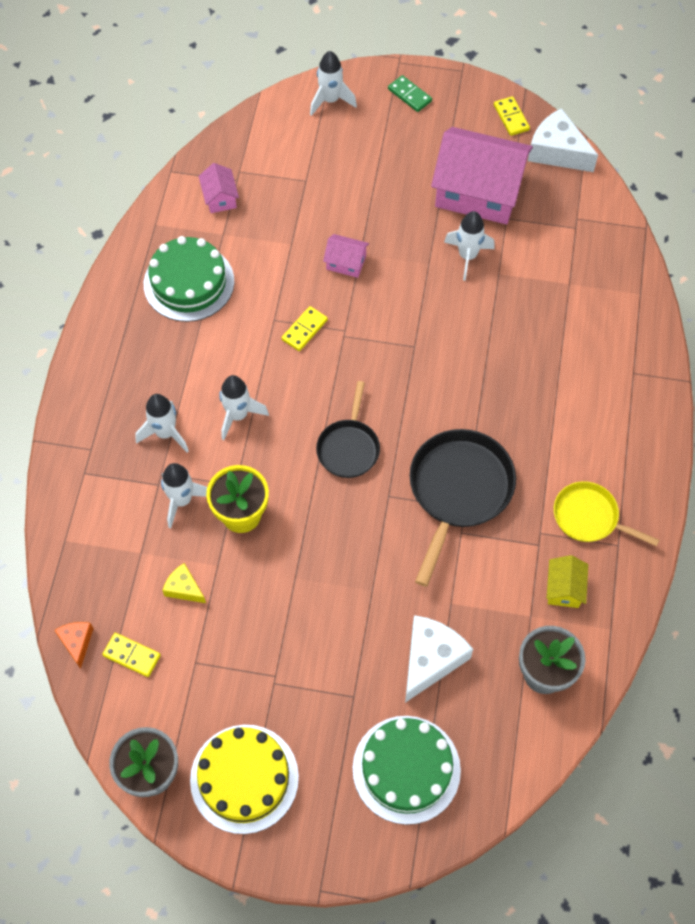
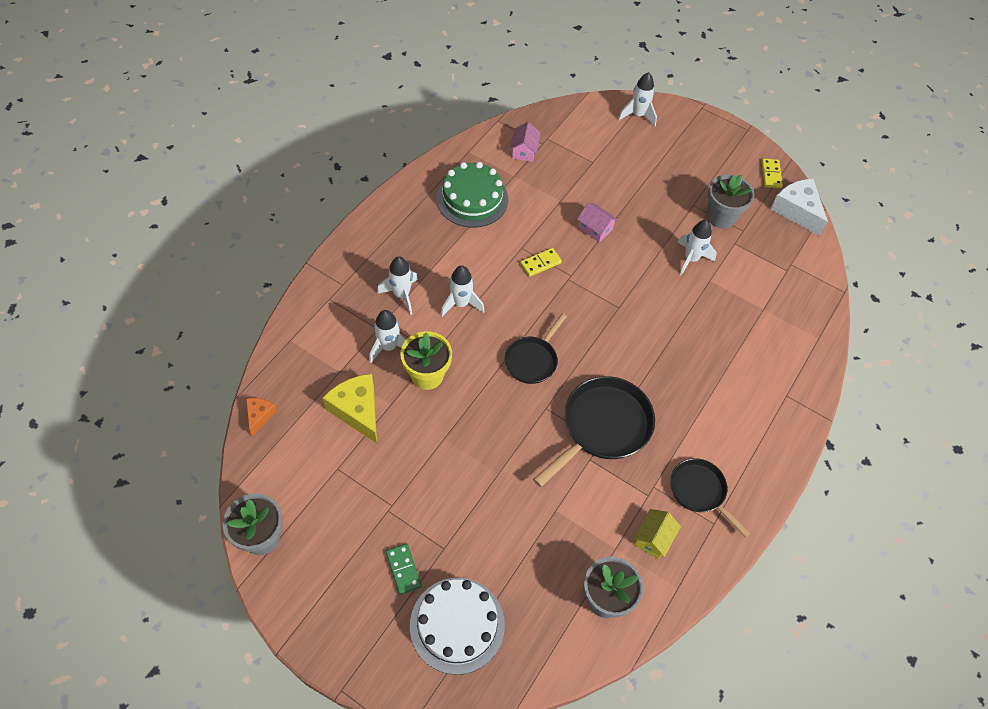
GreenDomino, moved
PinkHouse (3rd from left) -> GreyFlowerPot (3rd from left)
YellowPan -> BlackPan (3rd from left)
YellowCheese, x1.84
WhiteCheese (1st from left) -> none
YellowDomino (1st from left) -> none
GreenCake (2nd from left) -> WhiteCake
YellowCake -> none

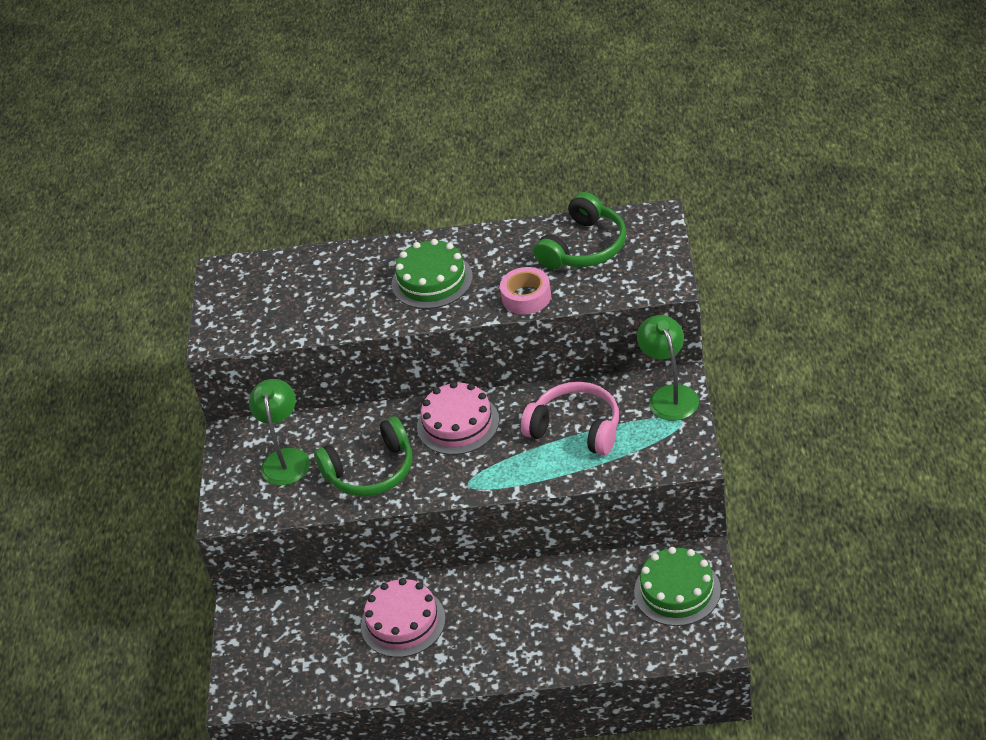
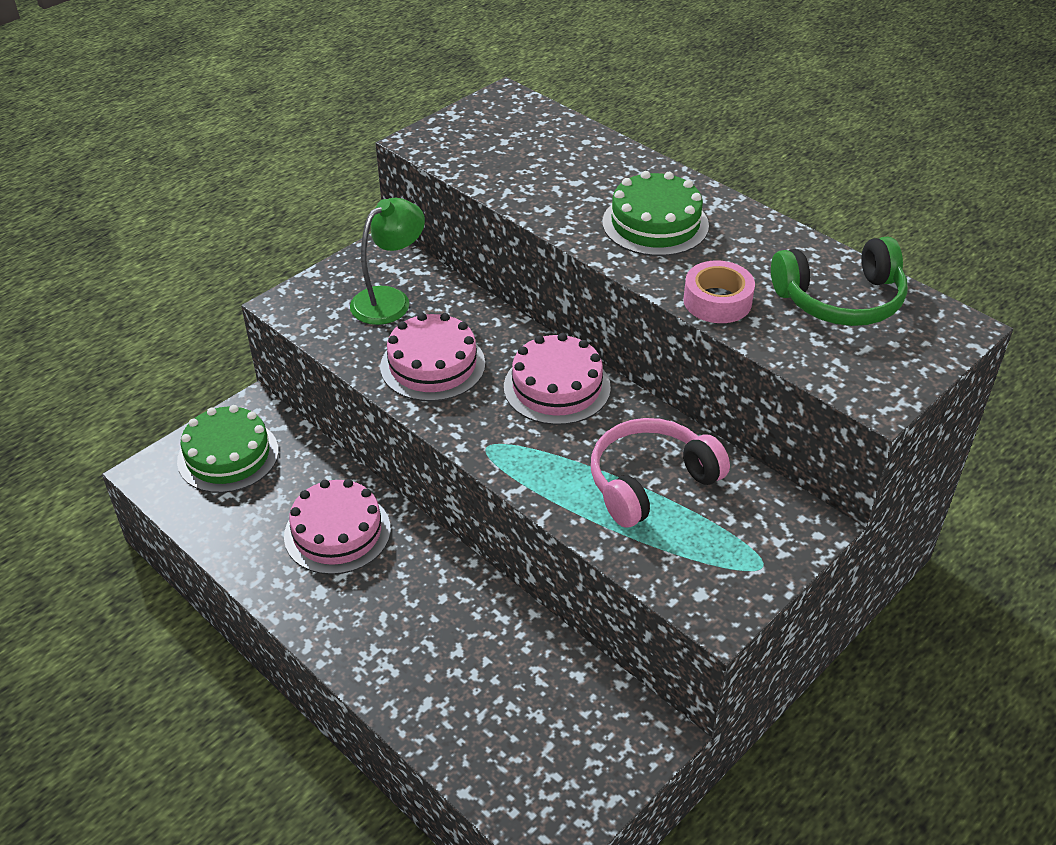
GreenLamp (2nd from left) -> none
PinkHeadphones, 105 degrees counterclockwise
GreenHeadphones (1st from left) -> PinkCake (2nd from left)
GreenCake (2nd from left in the first image) -> GreenCake (1st from left), moved

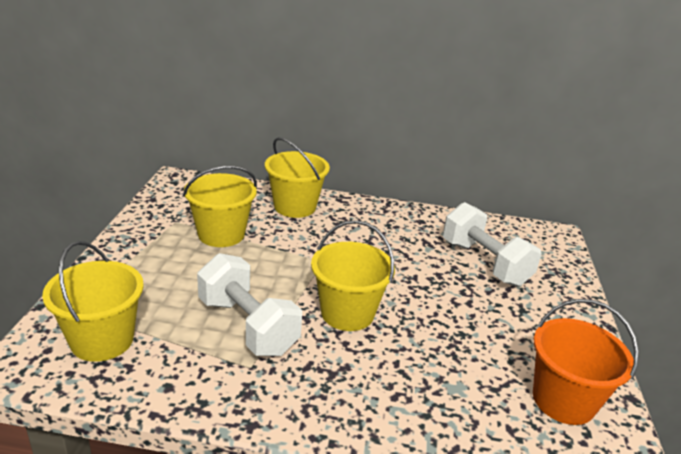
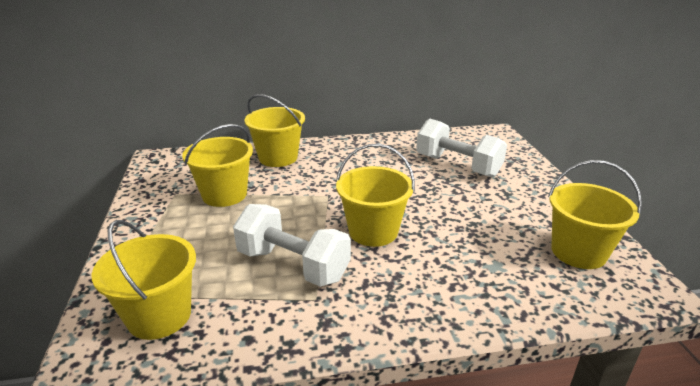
OrangeBucket -> YellowBucket (5th from left)

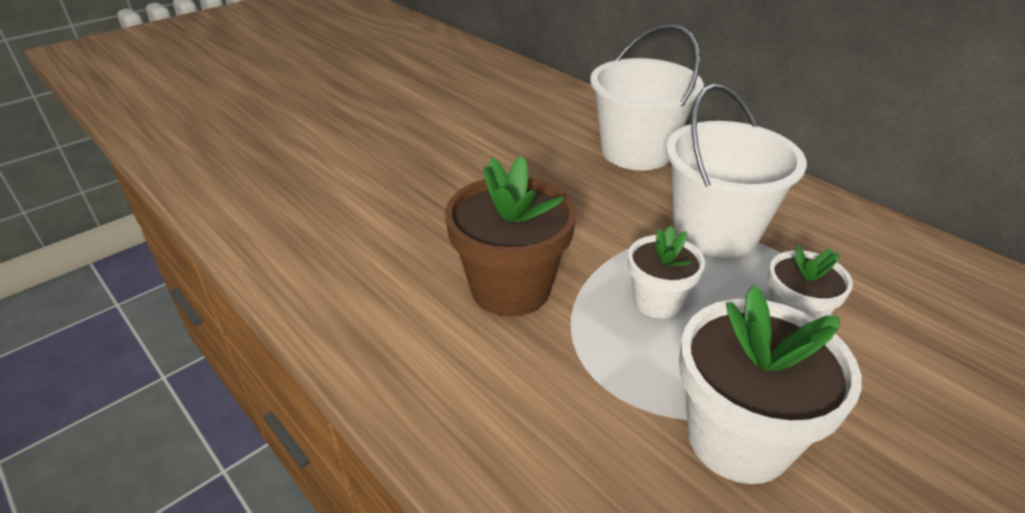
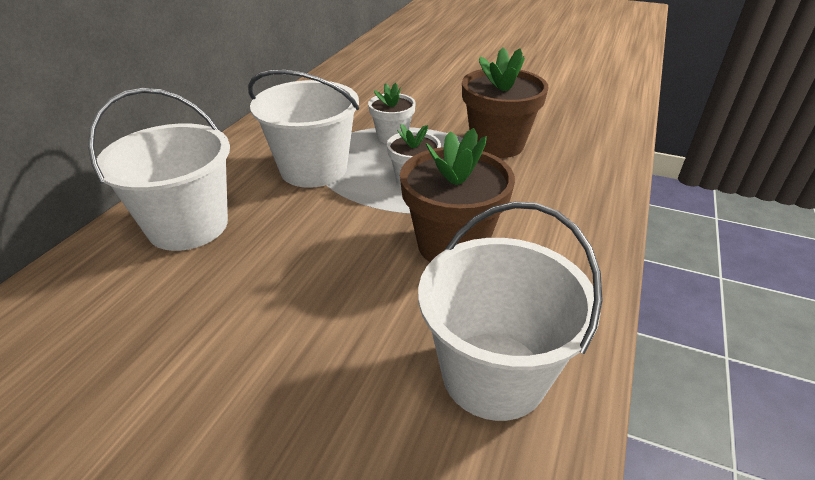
WhiteFlowerPot (2nd from left) -> BrownFlowerPot (2nd from left)
none -> WhiteBucket (3rd from left)

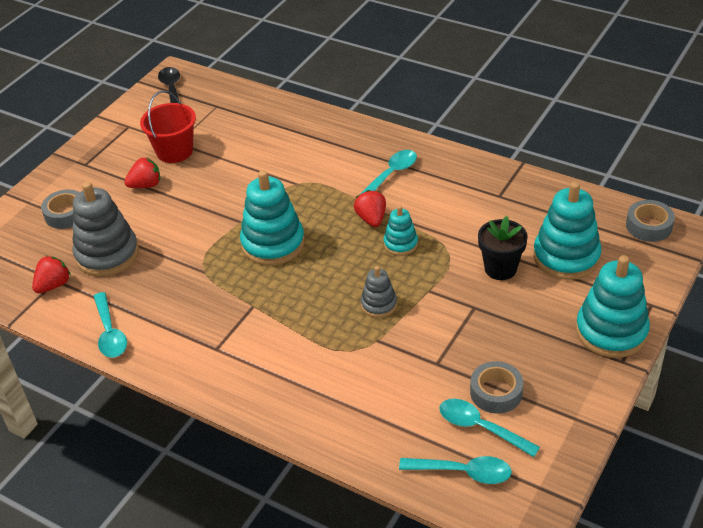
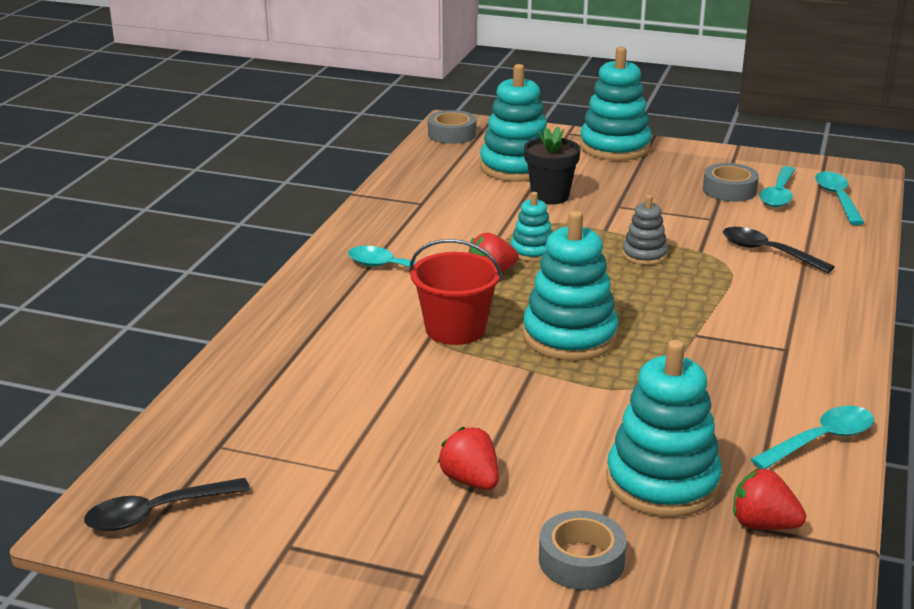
RedBucket, moved
GreyStackingToy (1st from left) -> TurquoiseStackingToy (5th from left)
none -> BlackSpoon (2nd from left)

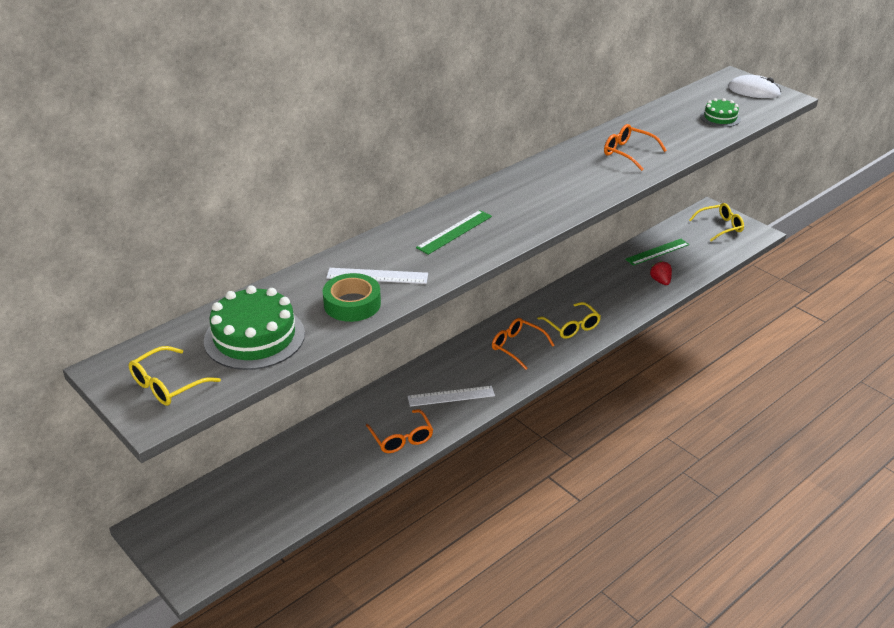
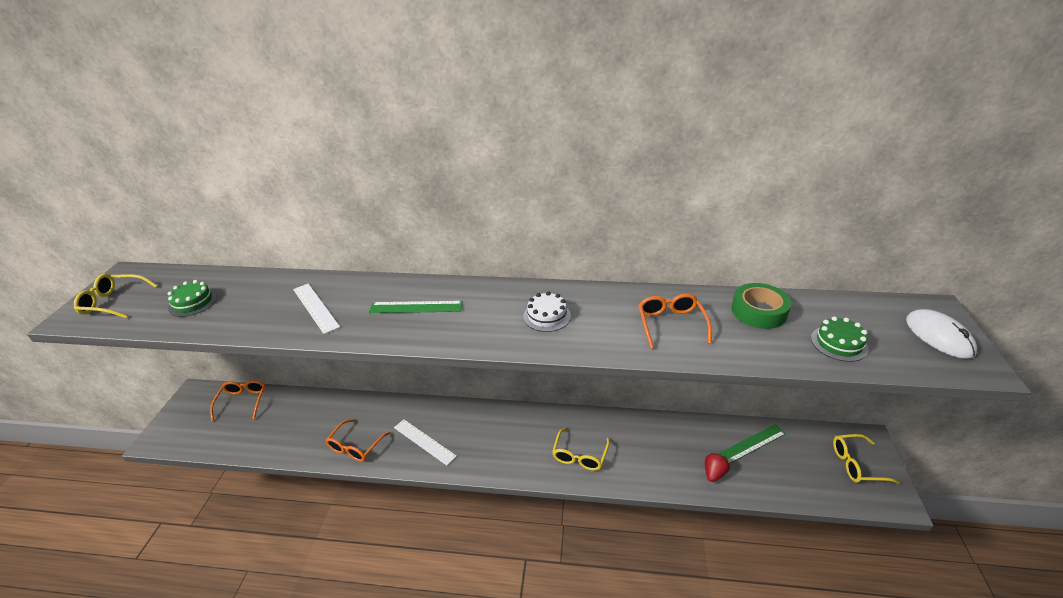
YellowGlasses (3rd from left), 150 degrees clockwise
GreenRuler (2nd from left), 45 degrees counterclockwise
GreenTape, moved
GreenCake (1st from left), x0.54
OrangeGlasses (2nd from left in the first image) -> OrangeGlasses (1st from left), moved
none -> WhiteCake

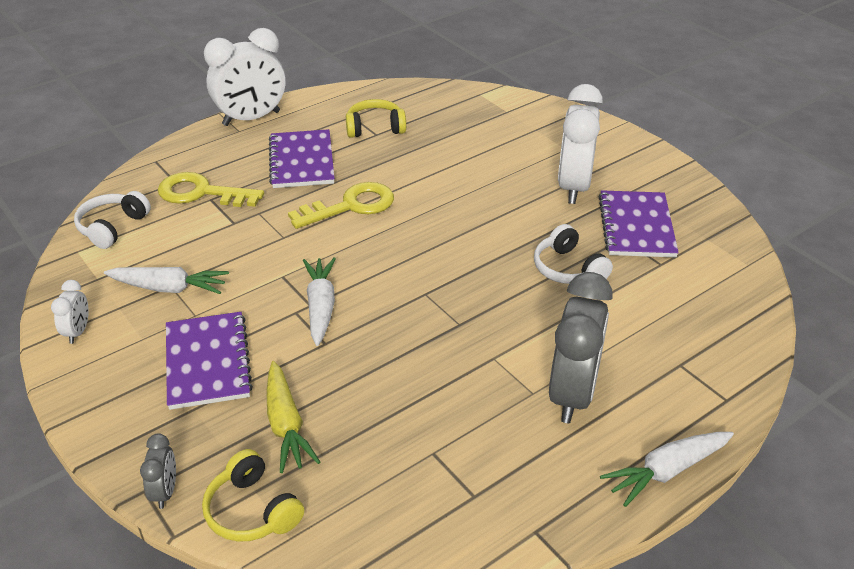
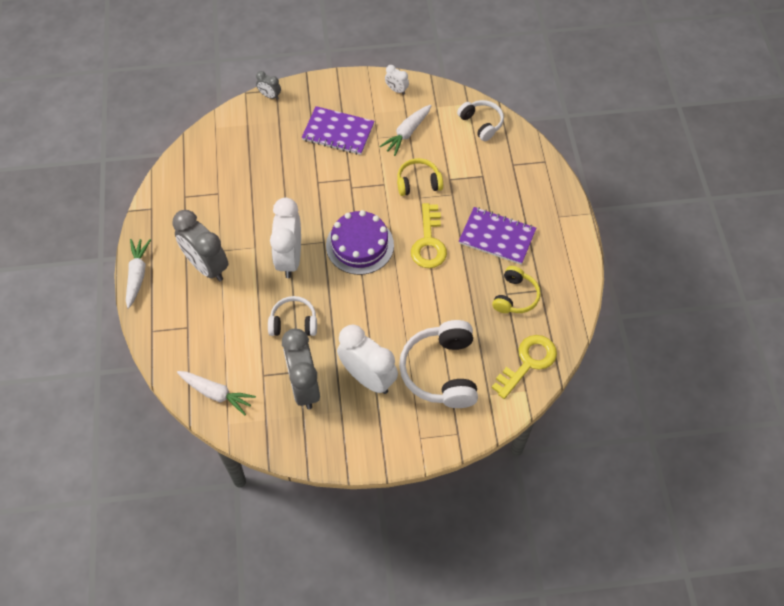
WhiteClock (2nd from left in the first image) -> WhiteClock (1st from left), moved
YellowKey (1st from left in the first image) -> YellowKey (2nd from left), moved
PurpleNotebook (3rd from left) -> GreyClock (3rd from left)
WhiteCarrot (2nd from left), moved
YellowCarrot -> none
YellowHeadphones (1st from left), moved
none -> PurpleCake
none -> WhiteHeadphones (2nd from left)

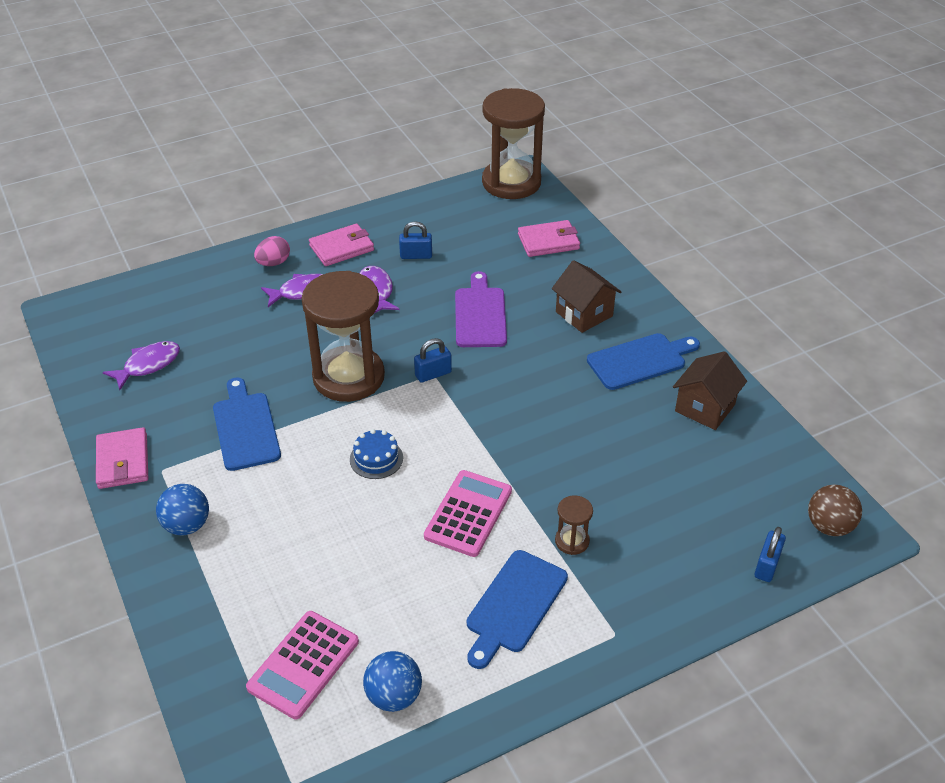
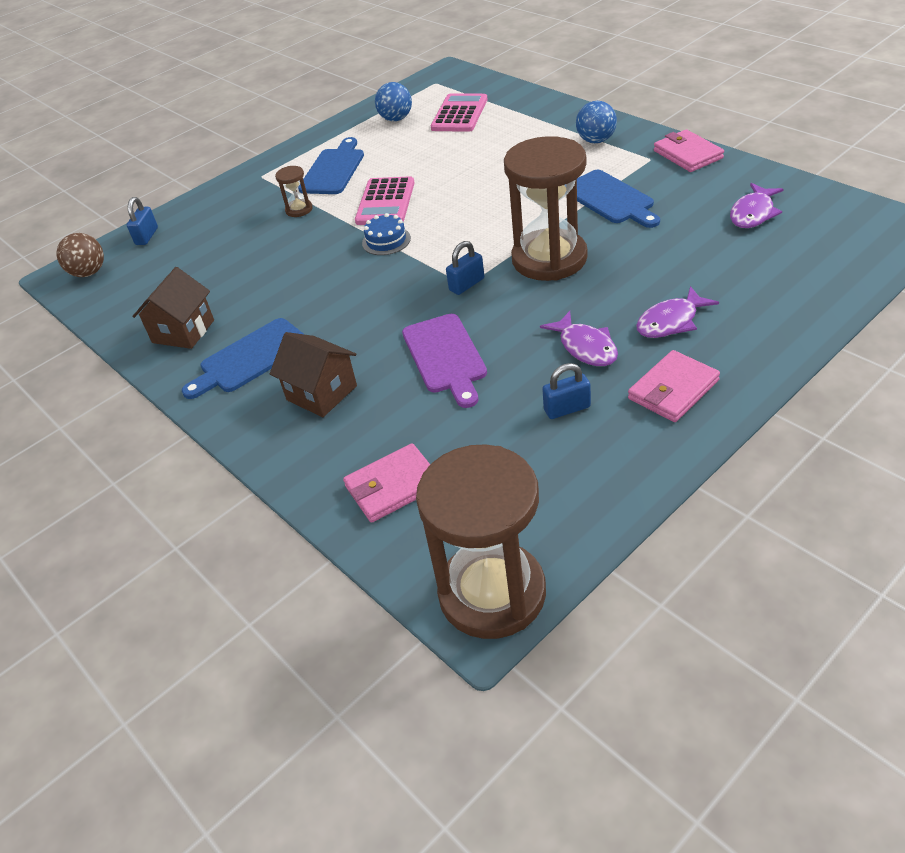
PinkEgg -> none
BlueCake, moved

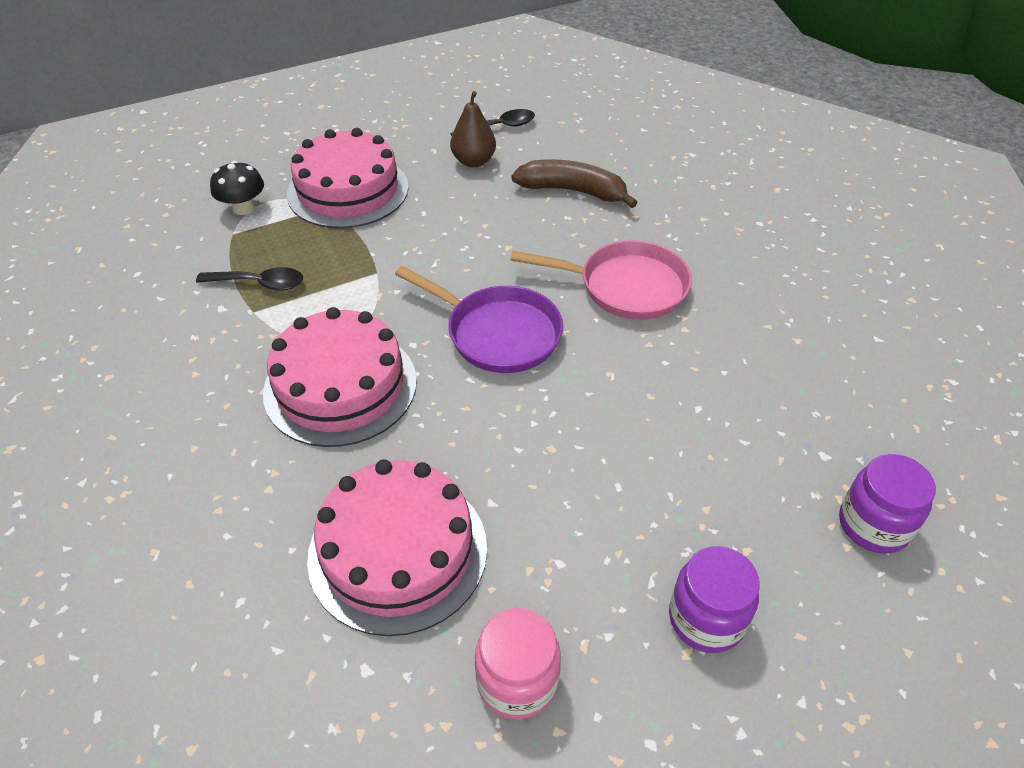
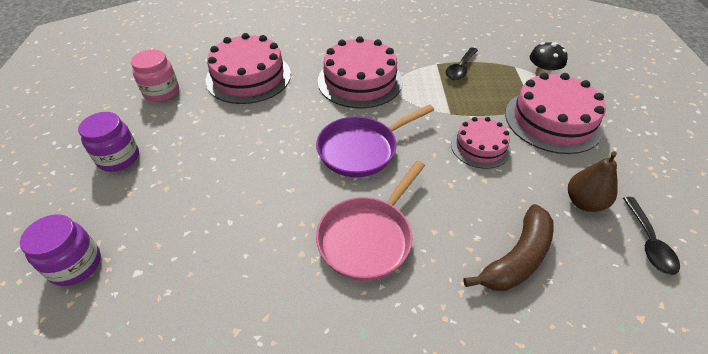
none -> PinkCake (3rd from left)

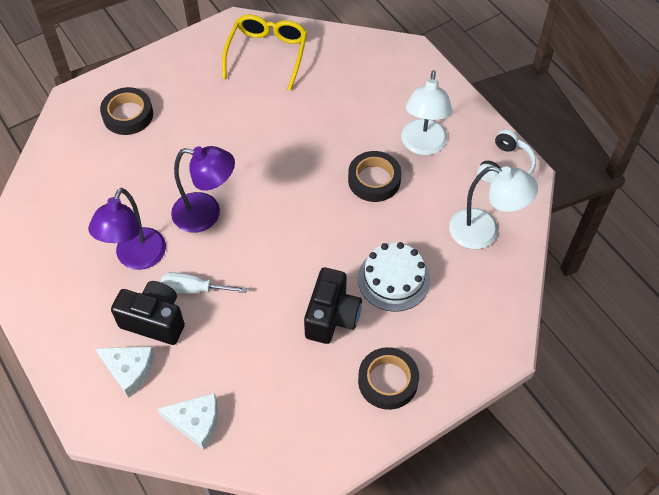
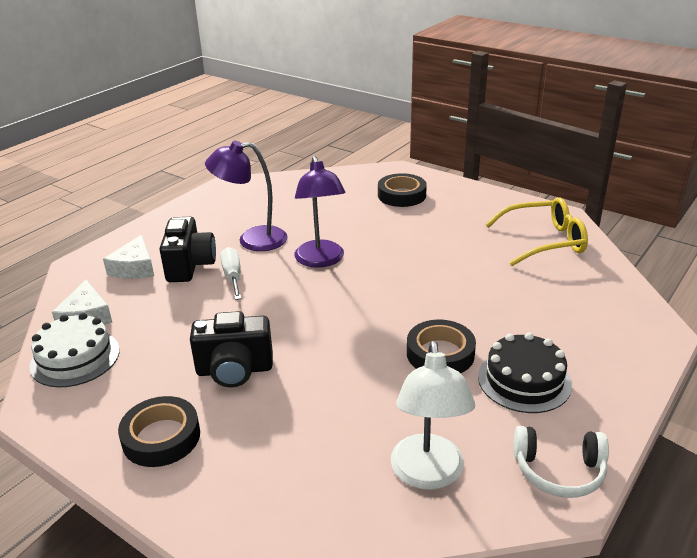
WhiteLamp (1st from left) -> BlackCake
WhiteCake, moved

